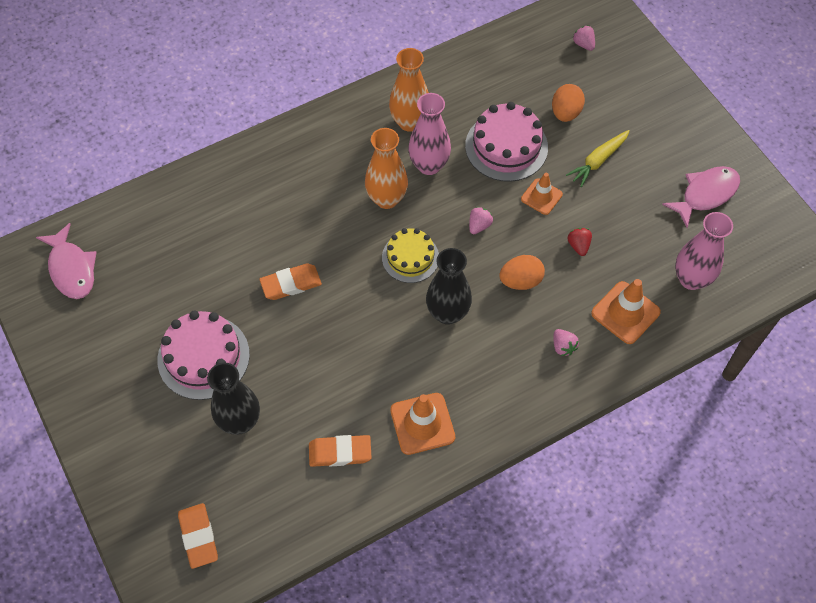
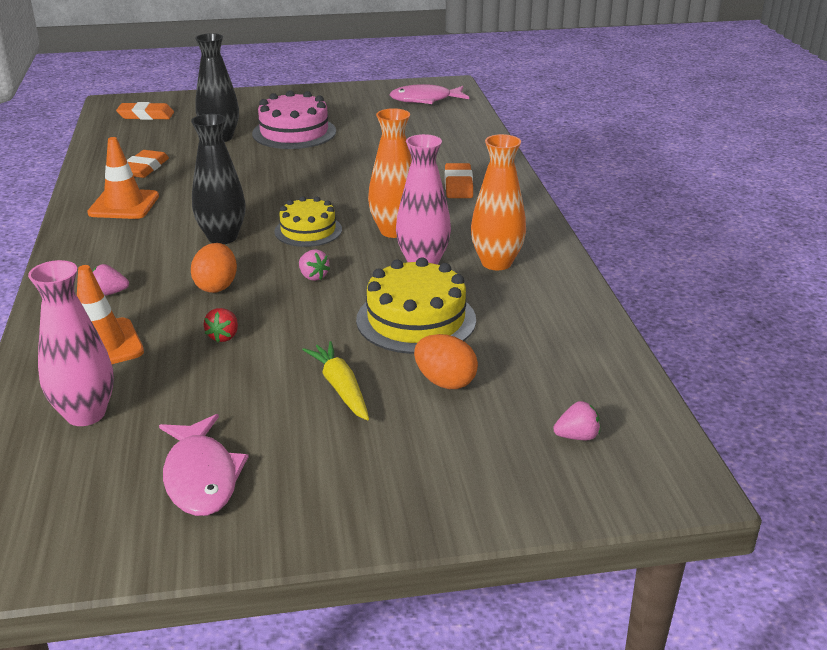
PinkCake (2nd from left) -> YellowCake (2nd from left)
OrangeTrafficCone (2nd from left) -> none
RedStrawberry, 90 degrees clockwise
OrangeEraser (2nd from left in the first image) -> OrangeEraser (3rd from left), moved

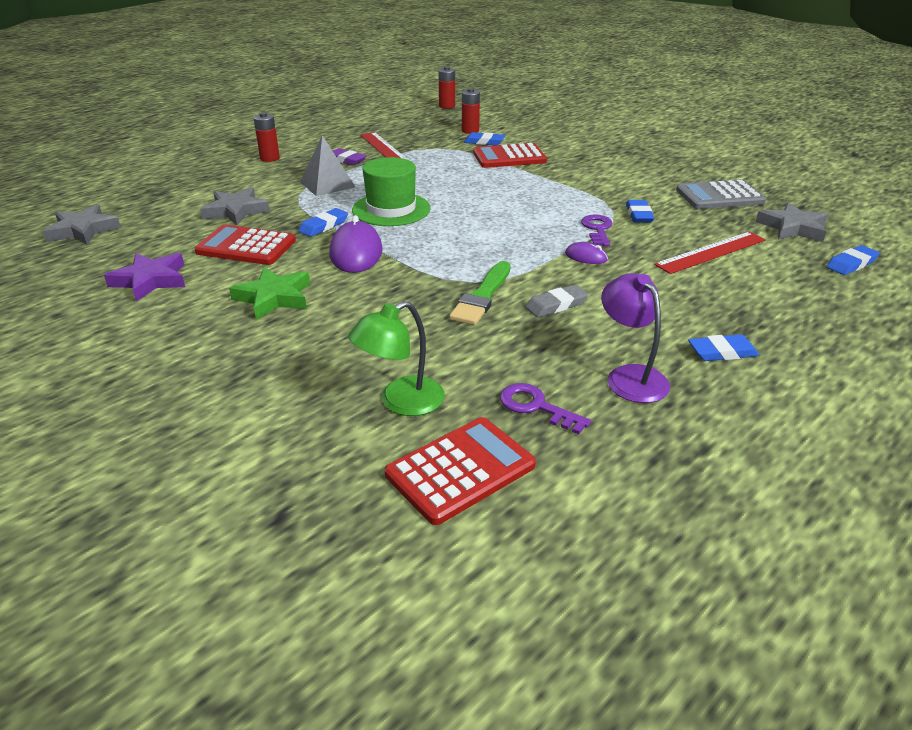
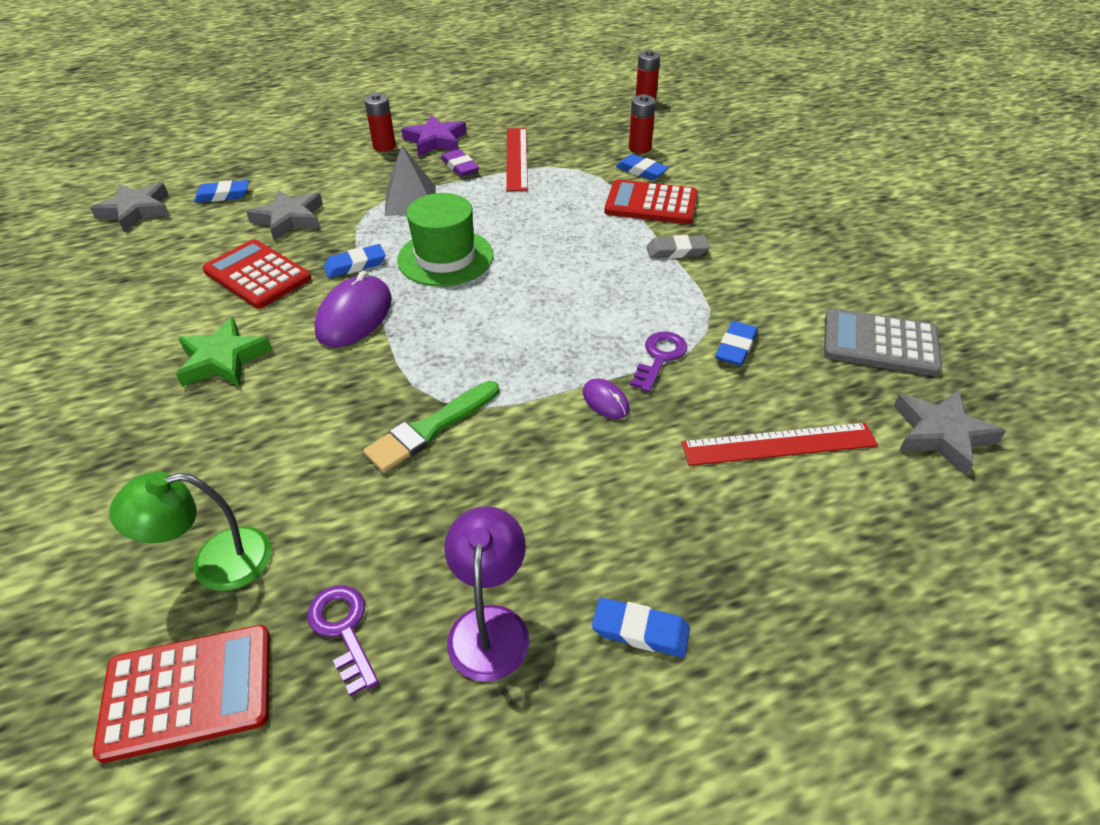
BlueEraser (5th from left in the first image) -> BlueEraser (1st from left), moved
PurpleStar, moved
GreyEraser, moved

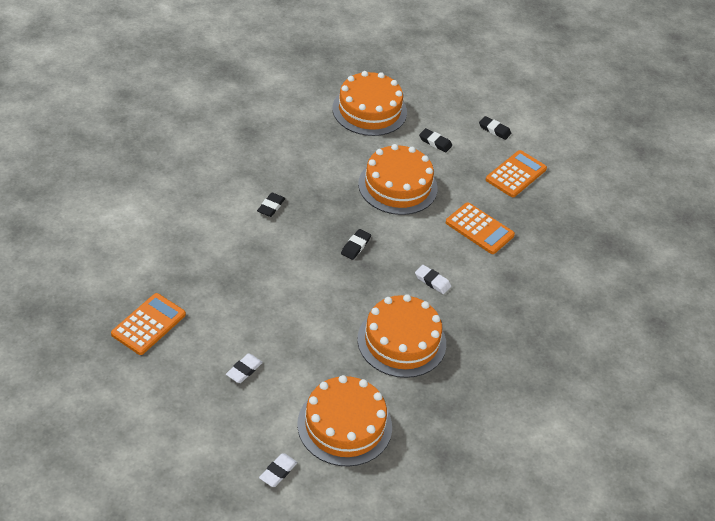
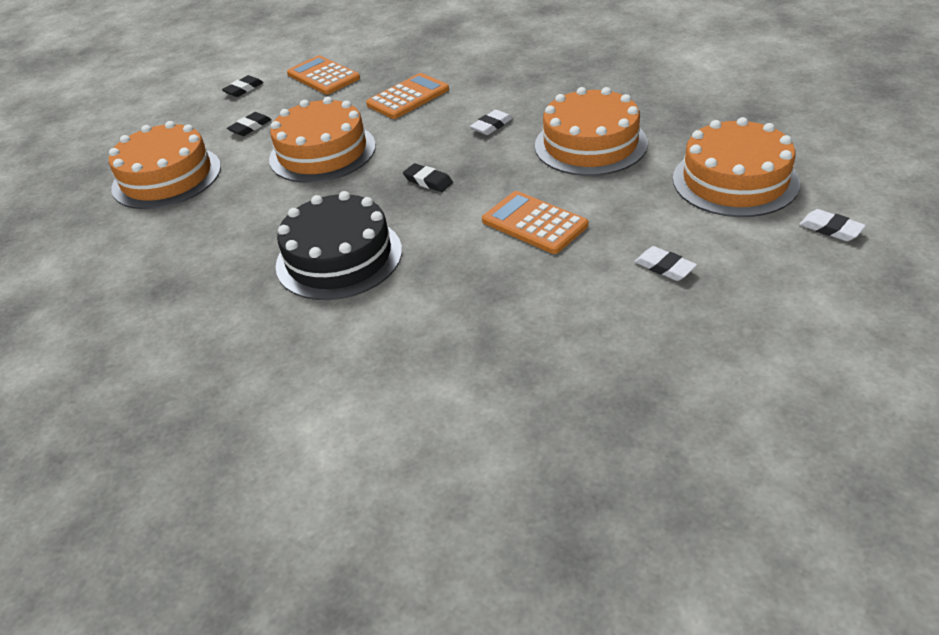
BlackEraser (1st from left) -> BlackCake
OrangeCalculator (1st from left in the first image) -> OrangeCalculator (3rd from left), moved

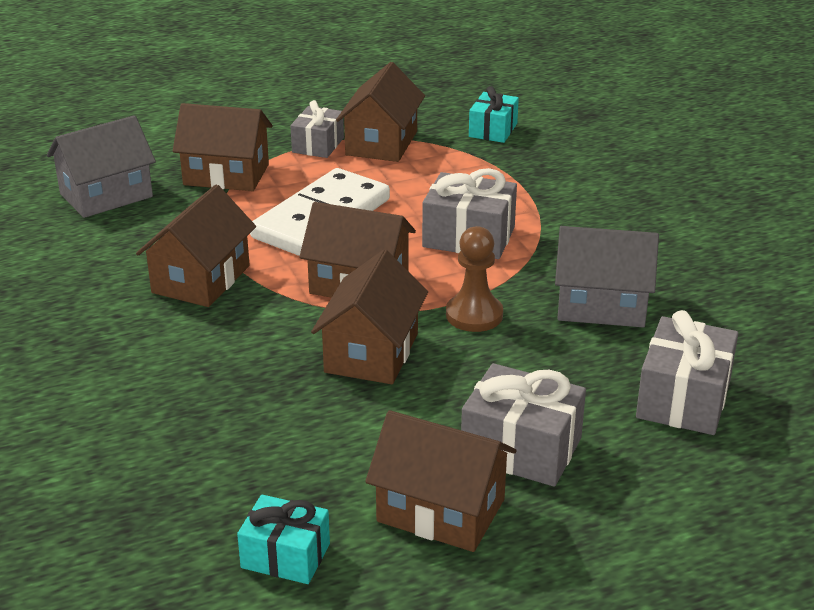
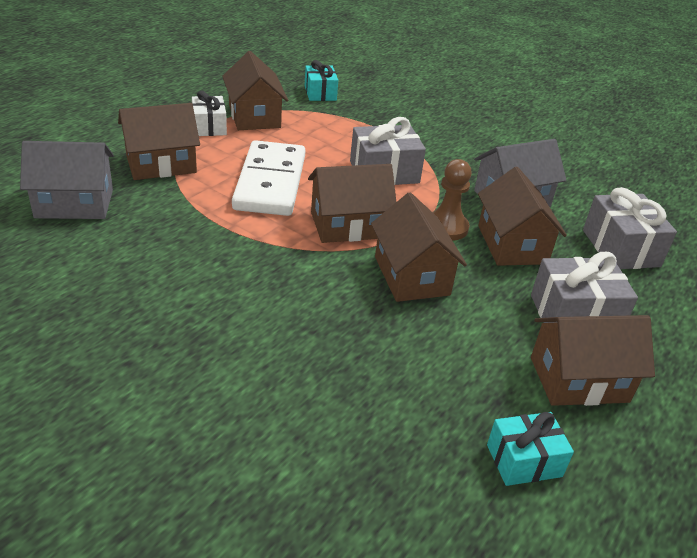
GreyGift (1st from left) -> WhiteGift
GreyHouse (1st from left), 60 degrees clockwise
BrownHouse (1st from left in the first image) -> BrownHouse (5th from left), moved

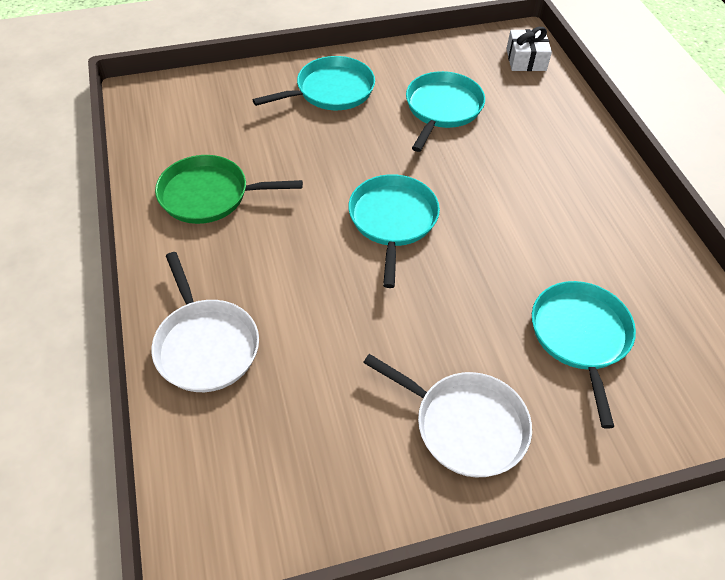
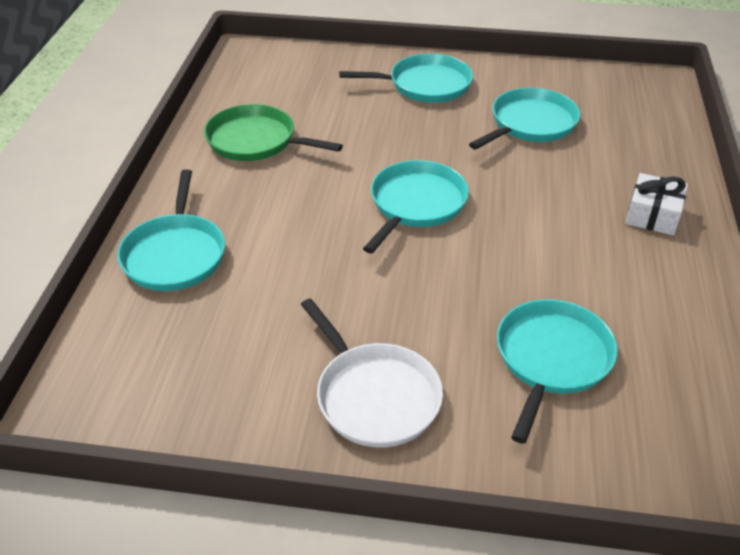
WhiteGift, moved
WhitePan (1st from left) -> TurquoisePan (1st from left)

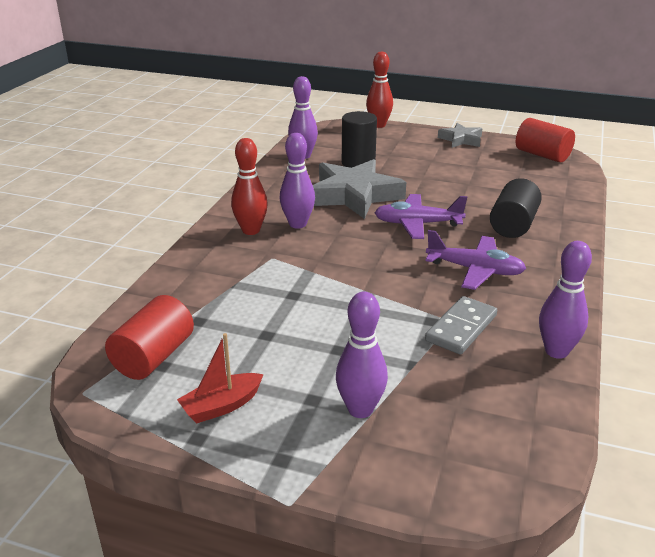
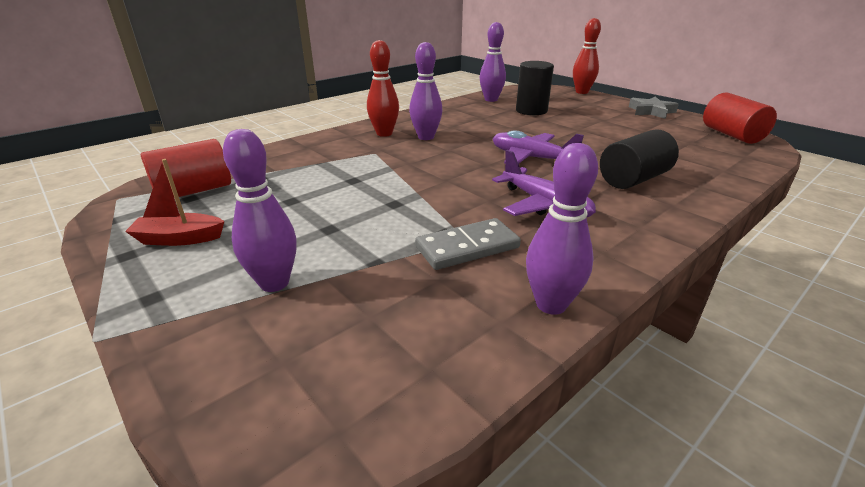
GreyStar (1st from left) -> none

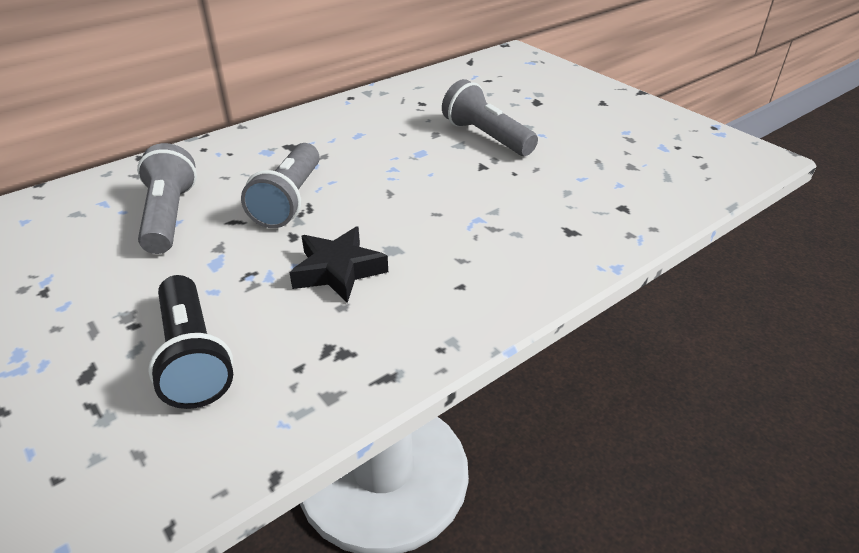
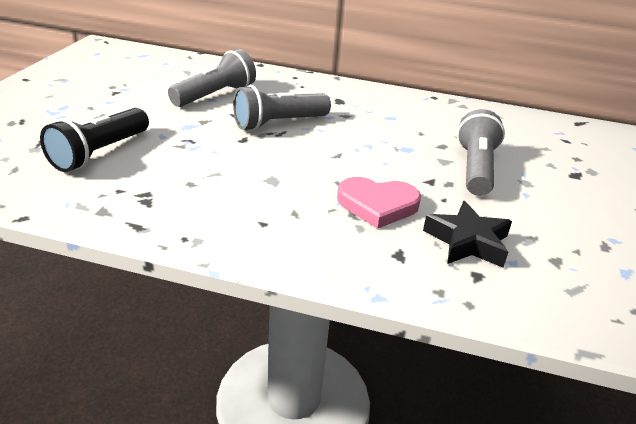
BlackStar, moved
none -> PinkHeart

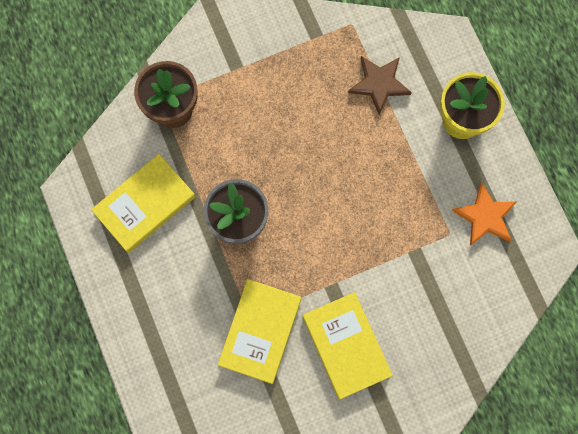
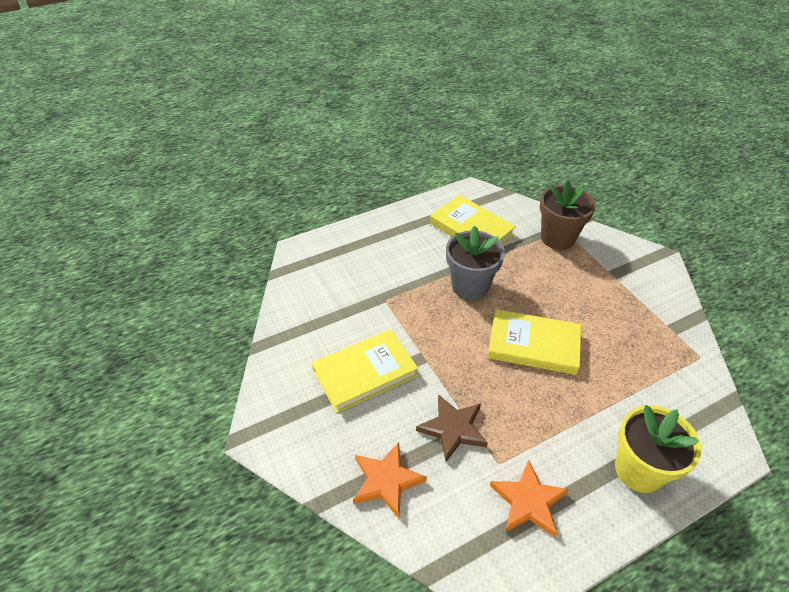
BrownStar, moved
YellowBook (2nd from left in the first image) -> YellowBook (3rd from left), moved
none -> OrangeStar (1st from left)

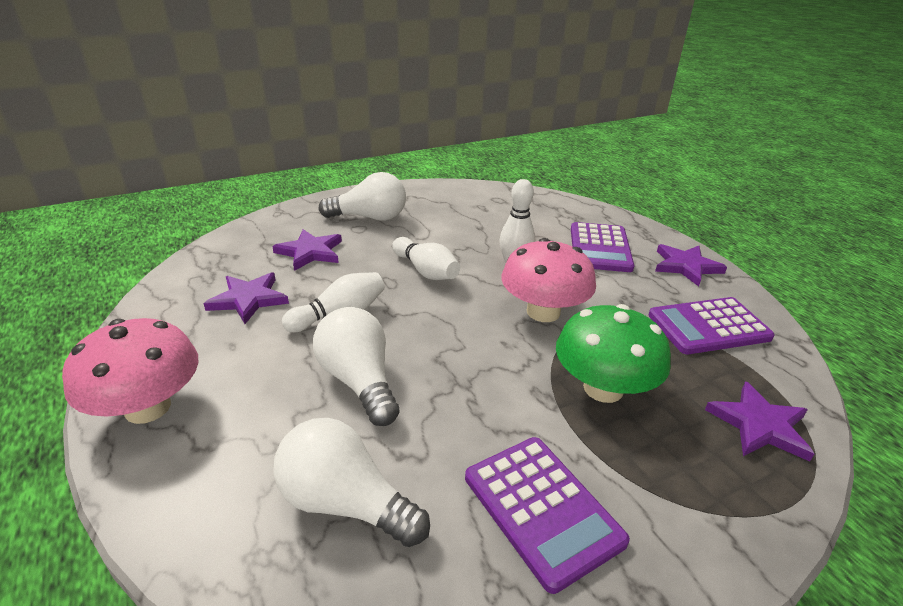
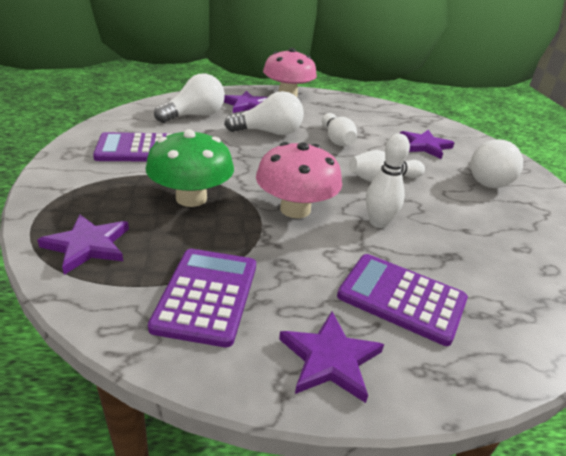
PurpleStar (1st from left in the first image) -> PurpleStar (2nd from left), moved

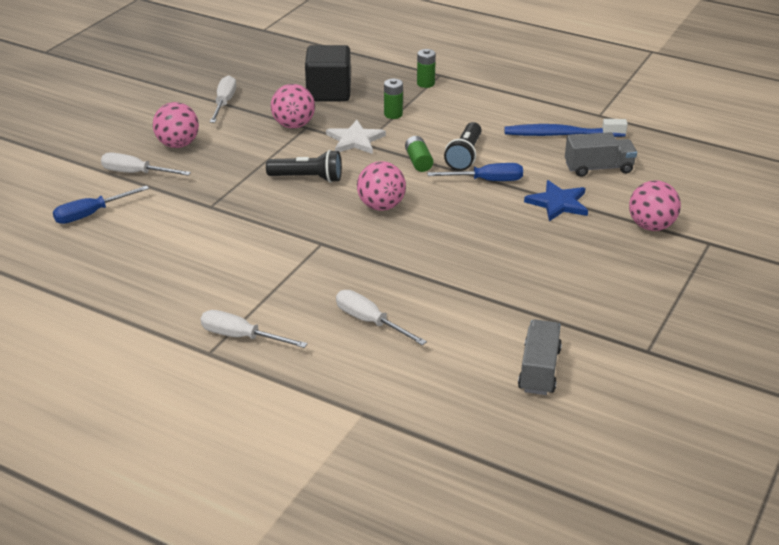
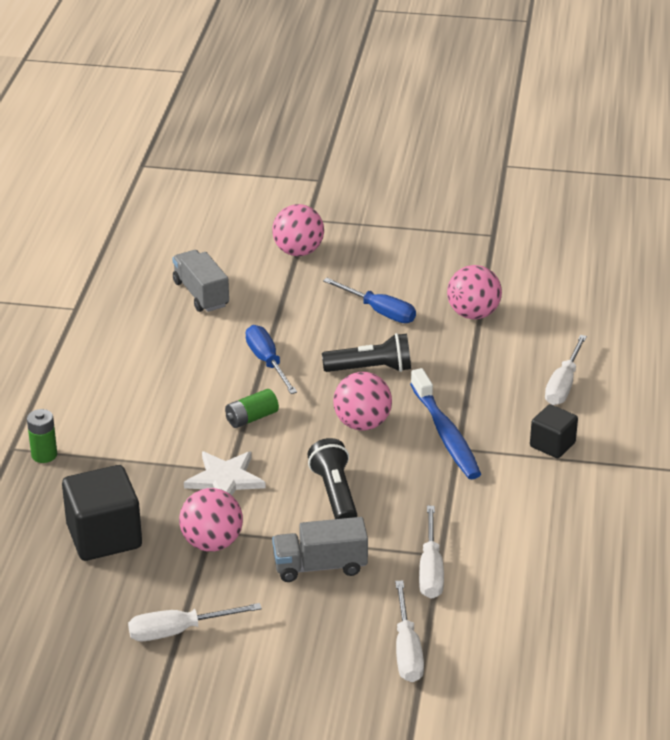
GreenBattery (1st from left) -> none
PinkBall (1st from left in the first image) -> PinkBall (4th from left), moved
BlueToothbrush, moved
BlackFlashlight (2nd from left), moved
BlueStar -> none
BlueScrewdriver (1st from left in the first image) -> BlueScrewdriver (2nd from left), moved
WhiteScrewdriver (3rd from left), moved
GreyTruck (1st from left in the first image) -> GreyTruck (2nd from left), moved
none -> BlackCube (2nd from left)

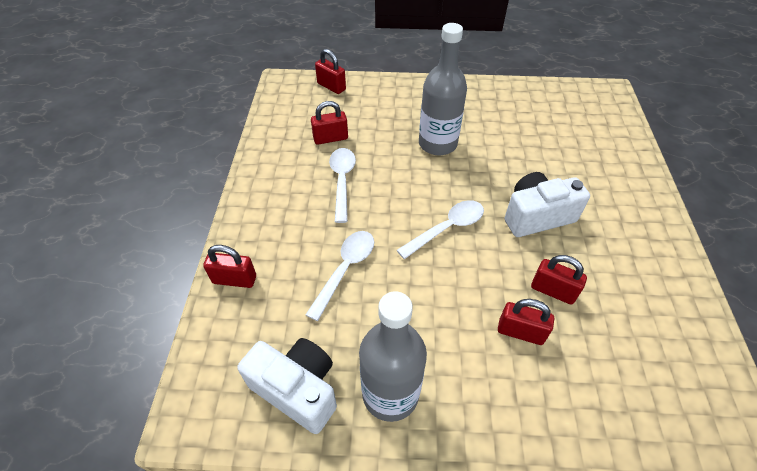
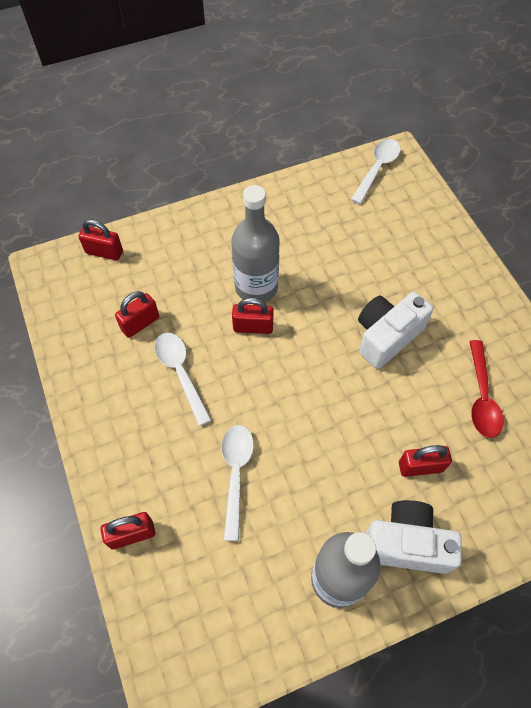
WhiteSpoon (3rd from left), moved
RedPadlock (5th from left in the first image) -> RedPadlock (4th from left), moved
WhiteCamera (1st from left in the first image) -> WhiteCamera (2nd from left), moved
none -> RedSpoon

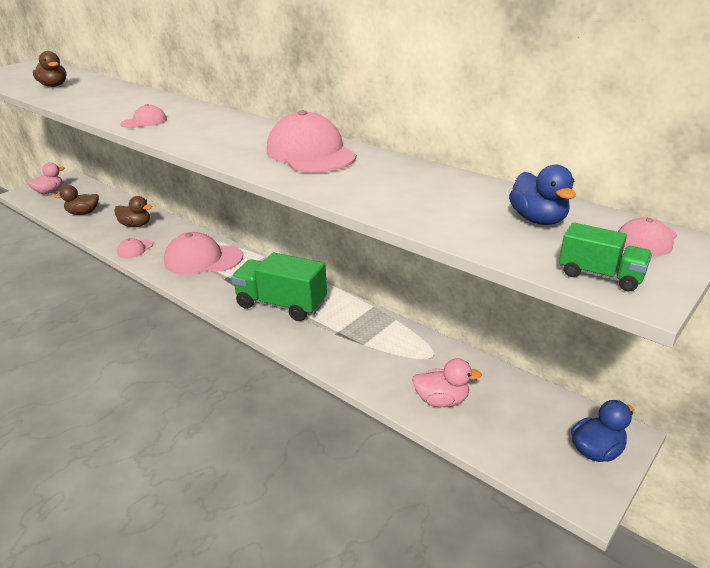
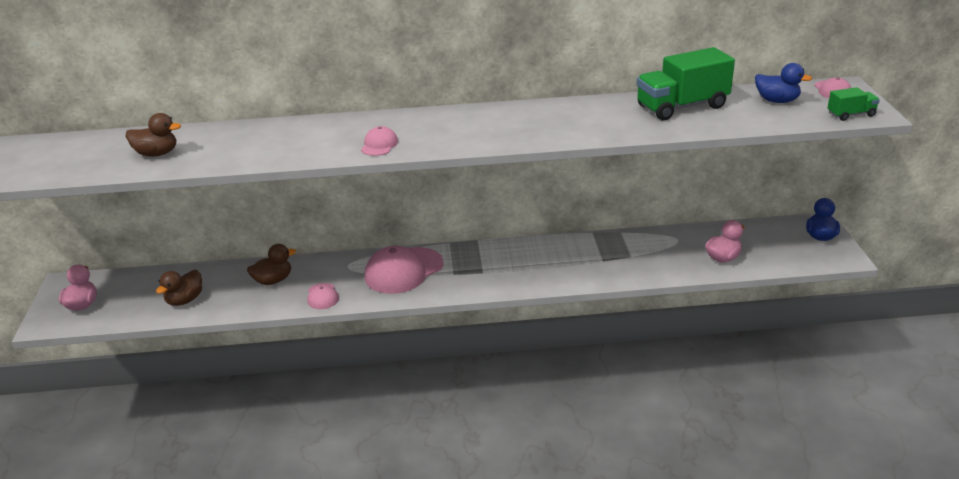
PinkCap (4th from left) -> none
GreenTruck (1st from left), moved

